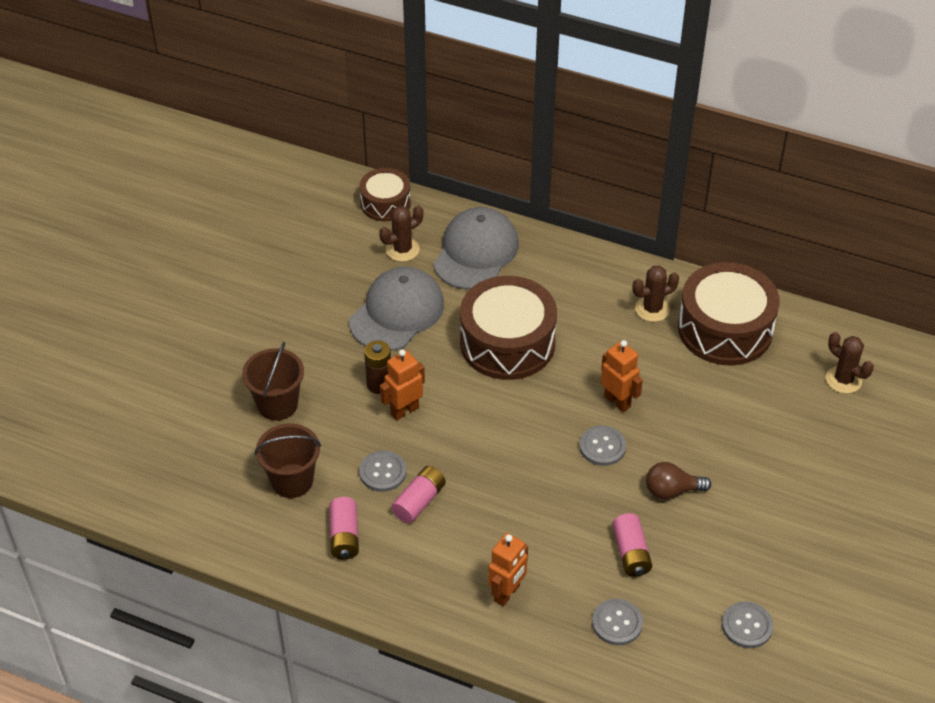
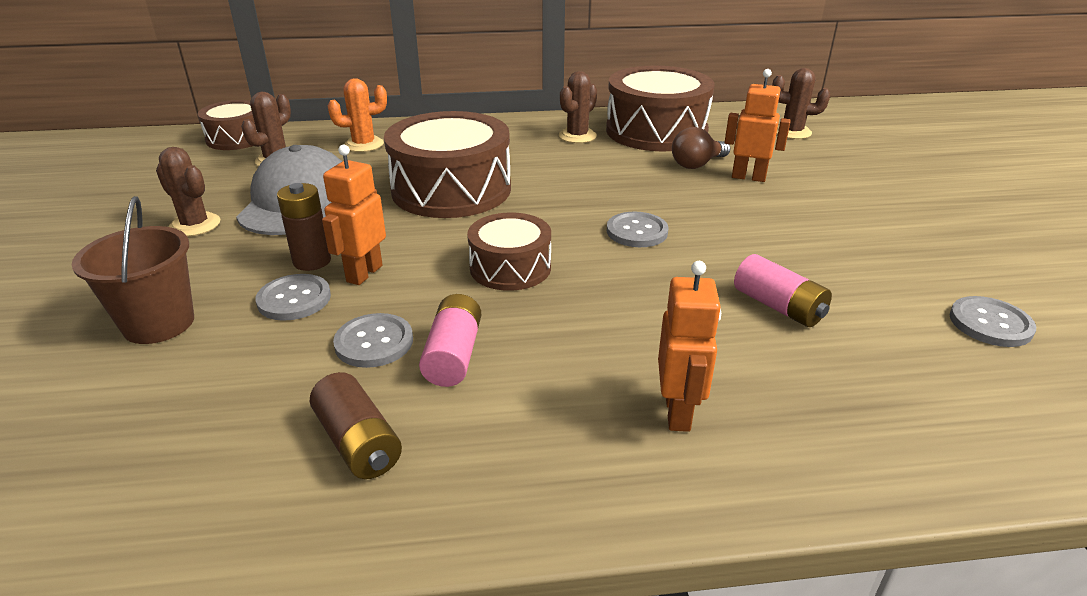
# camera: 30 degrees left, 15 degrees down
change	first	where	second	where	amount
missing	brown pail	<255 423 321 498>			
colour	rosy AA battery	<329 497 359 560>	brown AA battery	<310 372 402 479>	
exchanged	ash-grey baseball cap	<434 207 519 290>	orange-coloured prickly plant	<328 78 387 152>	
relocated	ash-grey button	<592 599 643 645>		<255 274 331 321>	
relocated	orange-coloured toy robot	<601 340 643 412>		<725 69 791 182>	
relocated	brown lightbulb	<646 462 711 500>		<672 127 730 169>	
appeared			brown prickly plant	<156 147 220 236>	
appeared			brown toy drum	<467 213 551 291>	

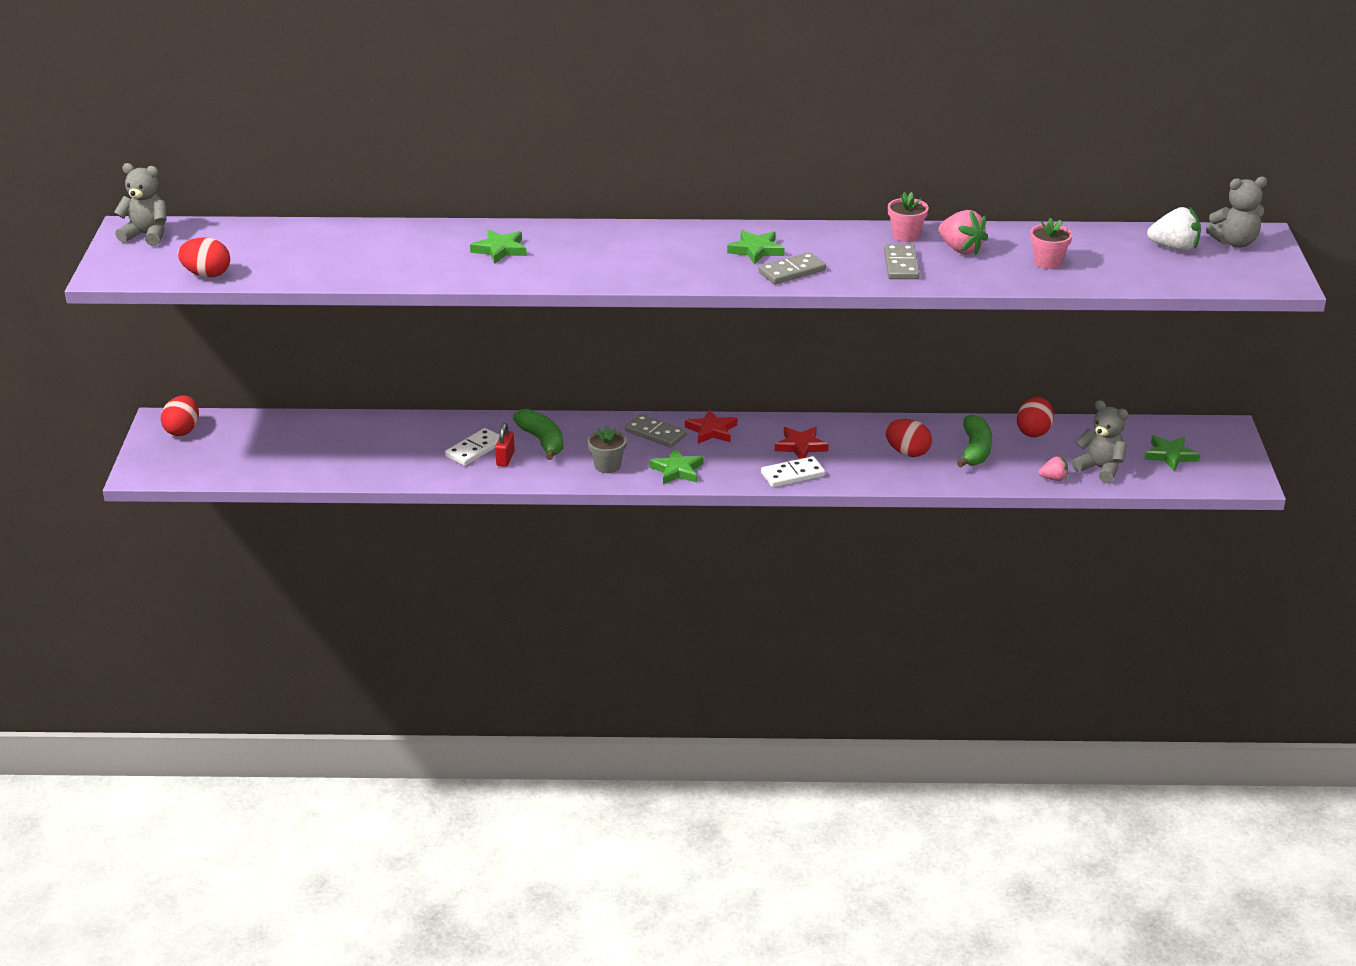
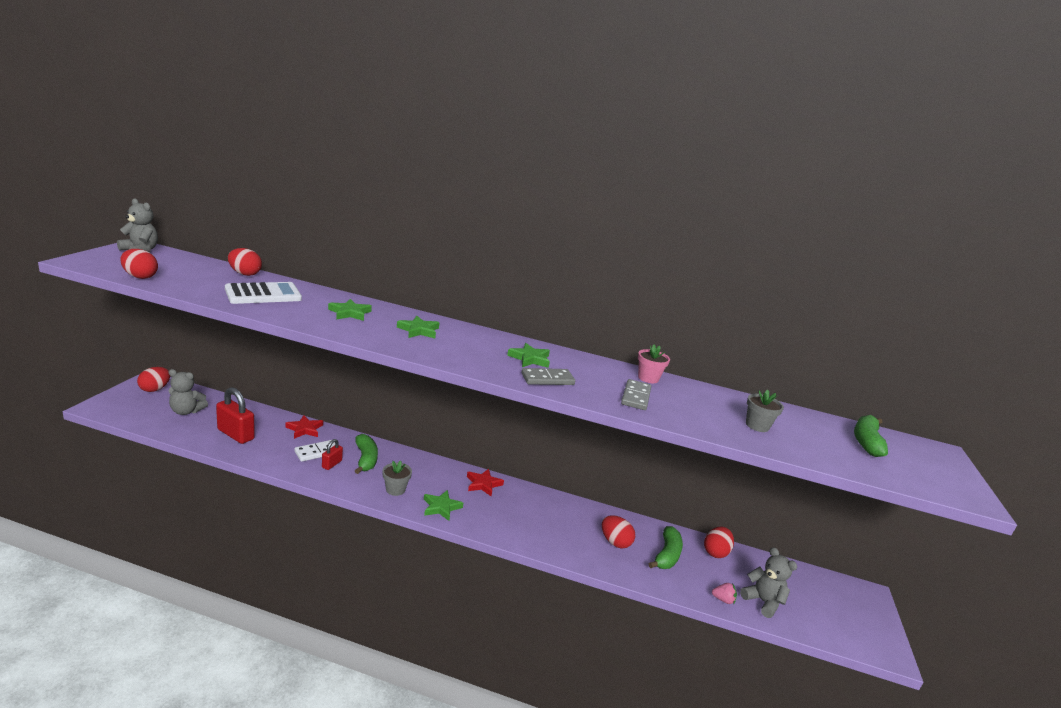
# camera: 10 degrees right, 10 degrees down
change	first	where	second	where	amount
missing	ash-grey domino piece	<625 414 687 448>			
missing	white domino piece	<761 456 825 487>			
relocated	red five-pointed star	<775 427 829 459>		<285 415 323 439>	
missing	rosy berry	<938 210 988 255>			
colour	rosy flower pot	<1030 218 1073 269>	ash-grey flower pot	<746 390 784 432>	
relocated	emerald five-pointed star	<1144 435 1200 471>		<397 316 440 338>	
exchanged	white berry	<1147 207 1201 251>	emerald banana	<854 415 888 457>	
relocated	ash-grey teddy bear	<1206 177 1267 248>		<169 369 208 415>	
appeared			red lock	<216 387 255 444>	
appeared			white pocket calculator	<225 282 302 304>	
appeared			red egg	<228 248 262 276>	

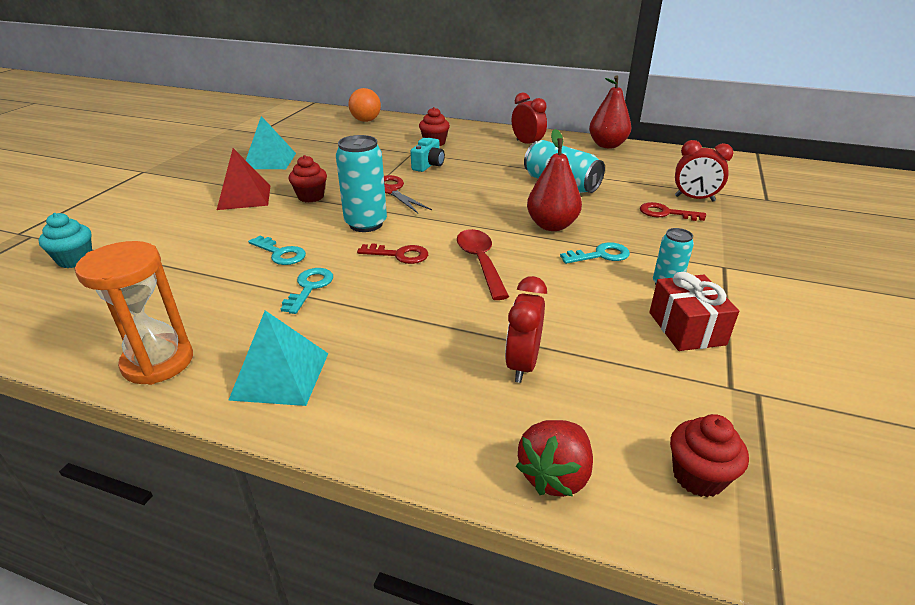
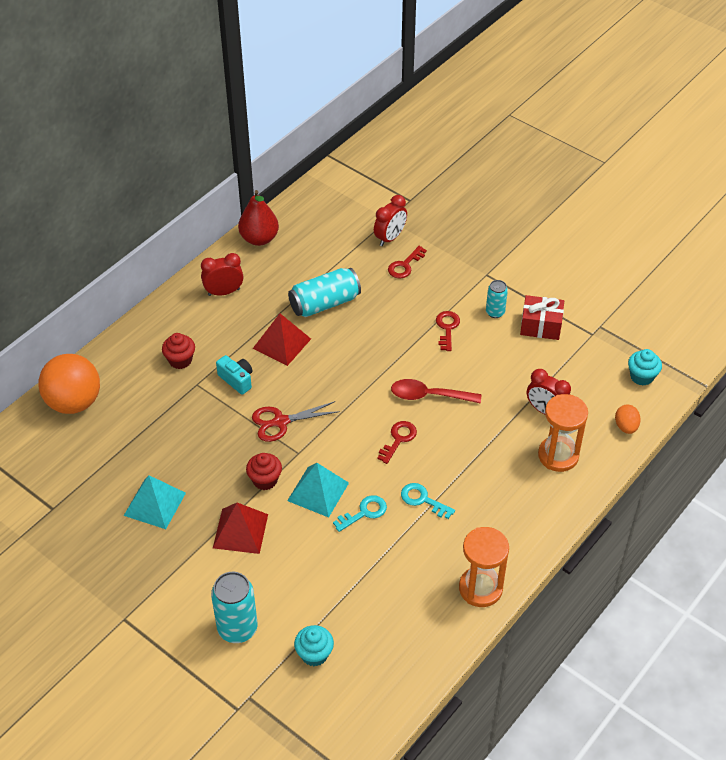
# camera: 70 degrees left, 15 degrees up
change	first	where	second	where	amount
relocated	turquoise pyramid	<228 310 328 406>		<287 463 349 518>	
relocated	turquoise soda can	<336 135 387 232>		<211 572 257 643>	
size	orange-coloured sphere	<348 88 381 122>		<38 354 100 414>	x1.54
exchanged	red berry	<516 420 593 497>	orange-coloured egg	<615 405 641 434>	
missing	red pear	<527 129 582 231>			
colour	turquoise door key	<560 242 630 264>	red door key	<436 311 460 351>	
colour	red cupcake	<670 414 749 497>	turquoise cupcake	<628 349 662 386>	
appeared			red pyramid	<253 314 311 366>	
appeared			orange-coloured hourglass	<538 394 588 472>	

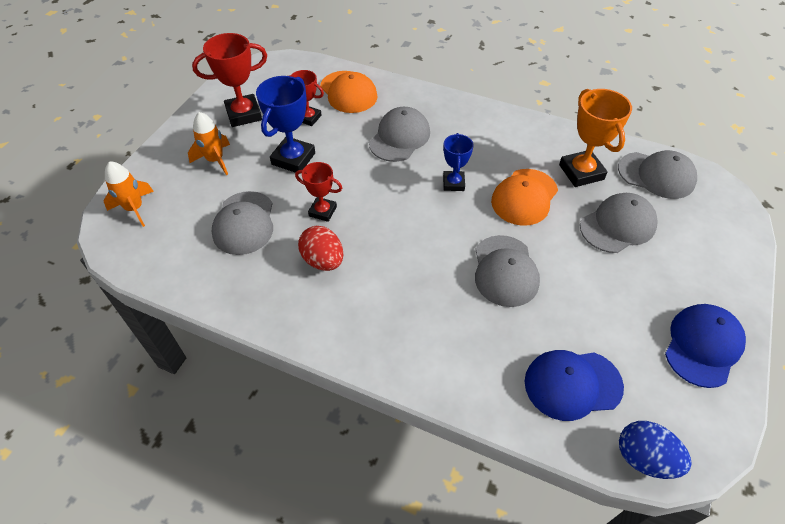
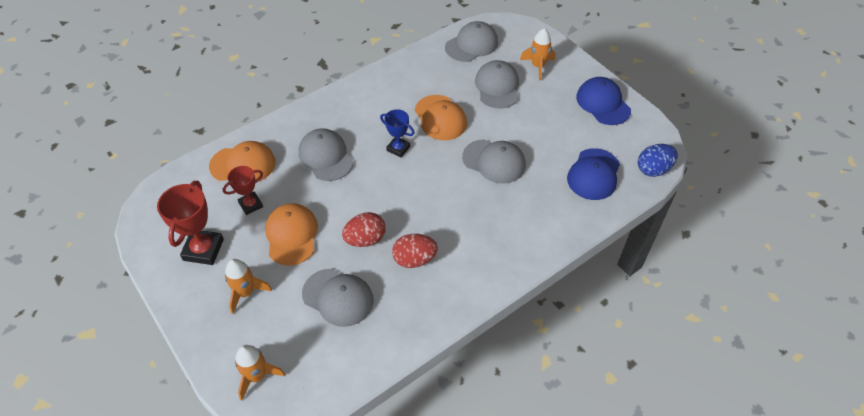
# camera: 60 degrees left, 0 degrees up
change	first	where	second	where	amount
exchanged	royal blue award cup	<256 76 315 174>	orange-coloured baseball cap	<265 203 318 266>	
exchanged	red award cup	<295 162 342 222>	red egg	<342 212 386 247>	
missing	orange-coloured award cup	<559 89 632 187>			
appeared			orange-coloured toy rocket	<520 28 555 81>	

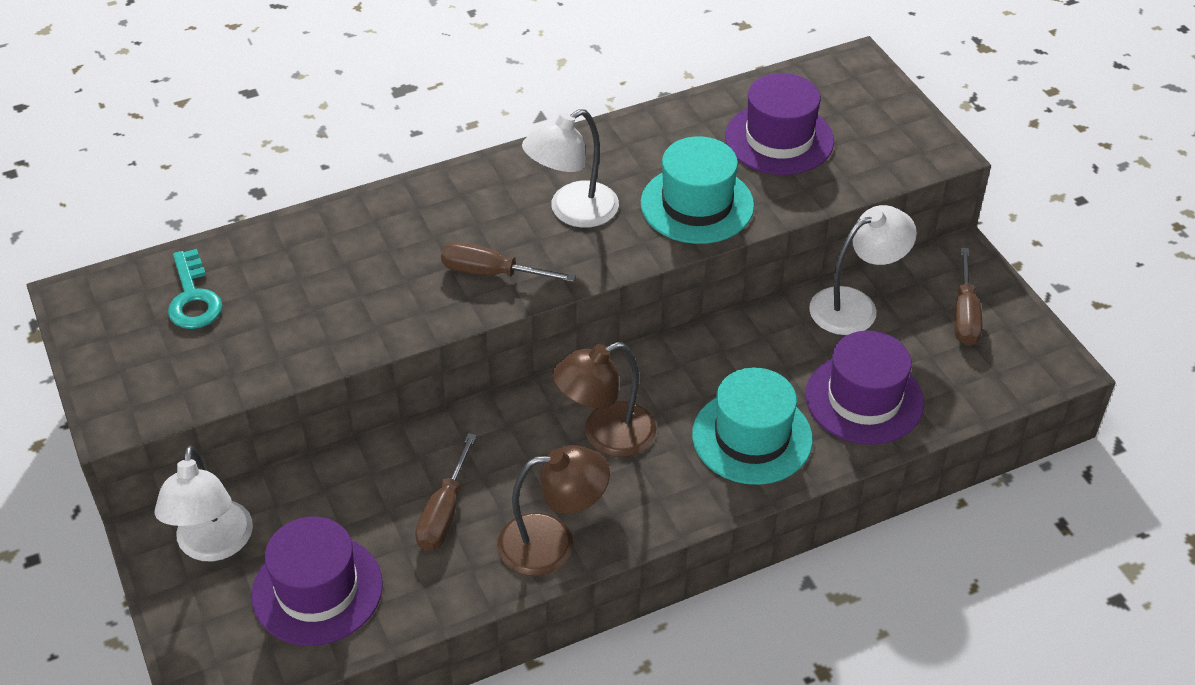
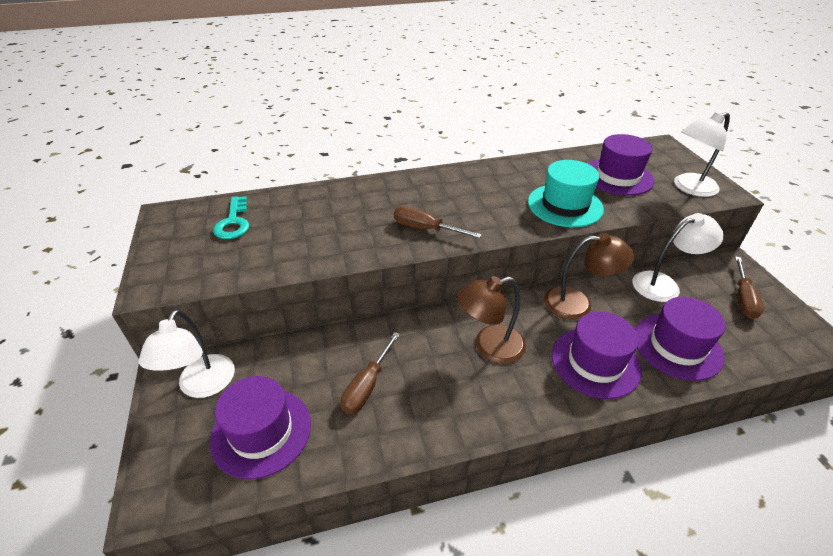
# camera: 10 degrees right, 5 degrees down
change	first	where	second	where	amount
relocated	brown reading lamp	<497 445 610 576>		<544 233 634 320>	
relocated	white reading lamp	<522 109 619 228>		<674 112 730 197>	
colour	turquoise tall hat	<692 368 813 485>	violet tall hat	<552 311 642 399>	

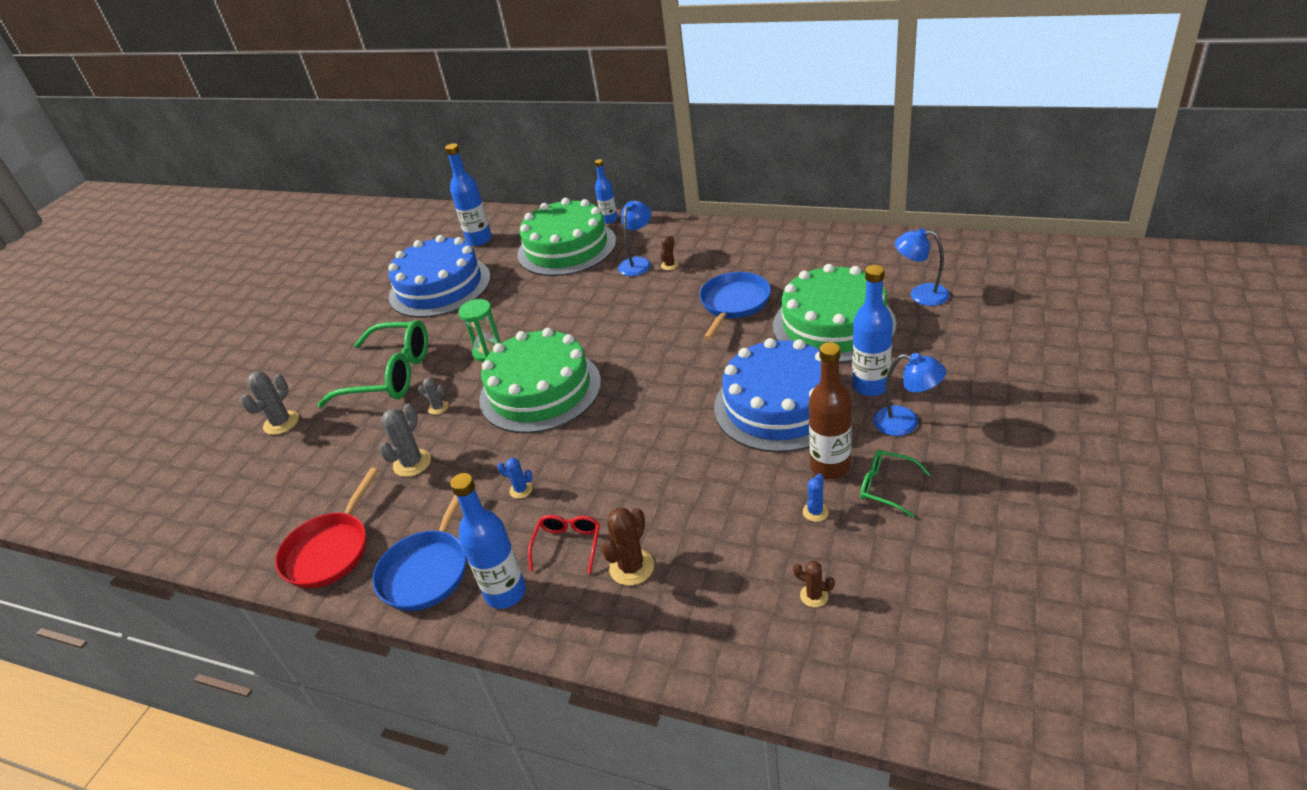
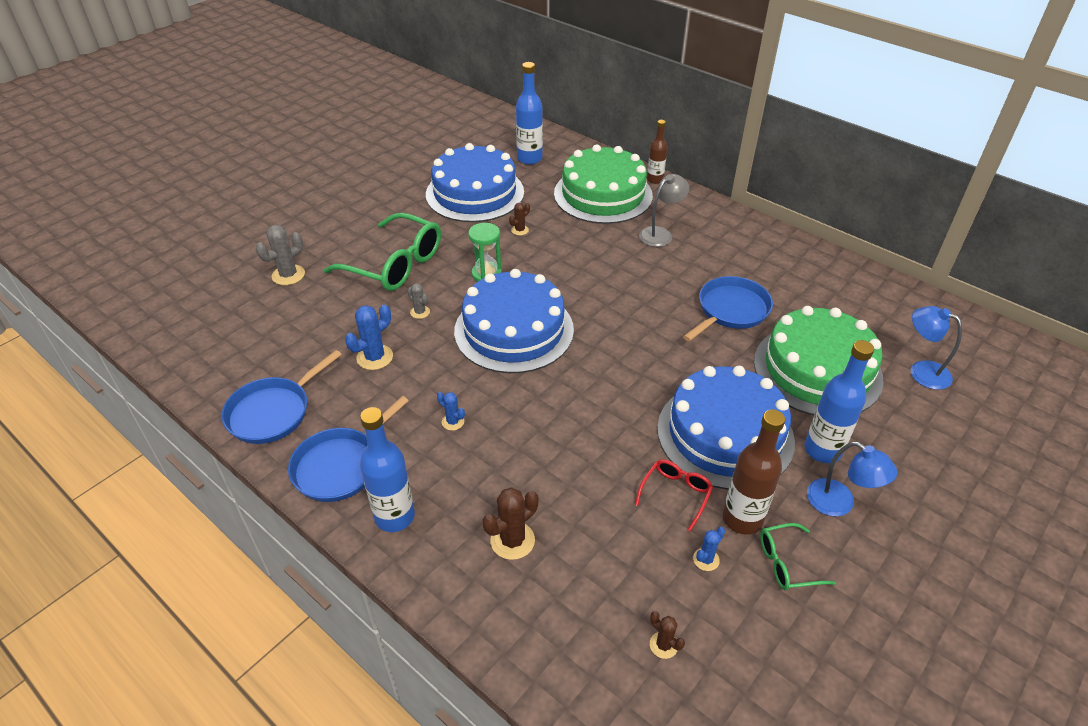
# camera: 15 degrees right, 5 degrees up
change	first	where	second	where	amount
colour	red pan	<275 468 379 588>	royal blue pan	<222 350 342 444>	
colour	ash-grey prickly plant	<379 404 431 477>	royal blue prickly plant	<345 304 393 370>	
colour	emerald gateau	<479 328 601 433>	royal blue gateau	<454 269 574 373>	
relocated	red eyeglasses	<528 515 600 574>		<635 459 713 531>	
colour	royal blue flask	<595 159 618 224>	brown flask	<647 120 667 184>	
colour	royal blue reading lamp	<618 201 651 276>	ash-grey reading lamp	<639 174 689 247>	
relocated	brown prickly plant	<660 236 679 270>		<509 203 530 236>	
spun	emerald eyeglasses	<860 450 930 518>		<760 523 836 590>	60 degrees counterclockwise

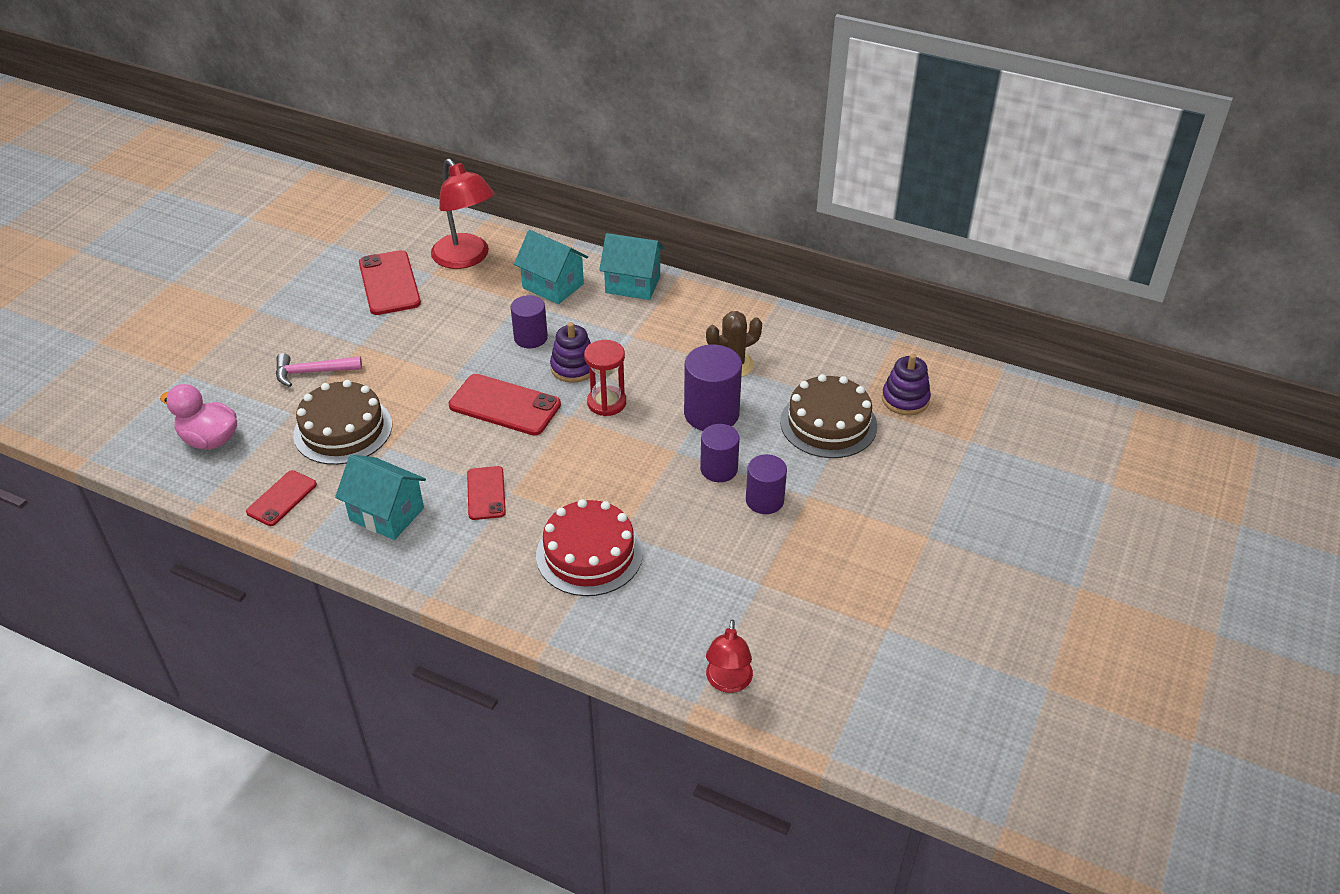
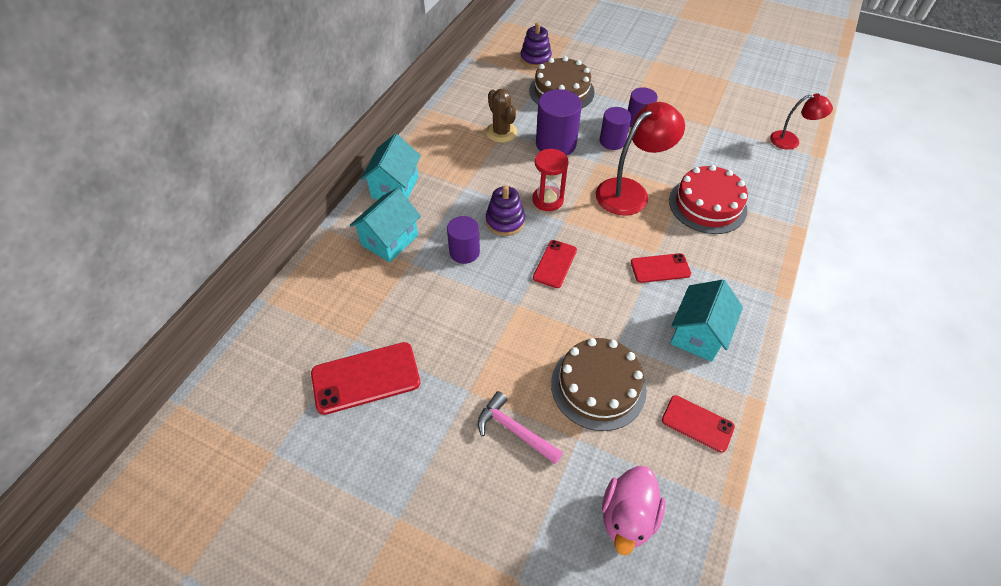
# camera: 90 degrees left, 10 degrees up
change	first	where	second	where	amount
spun	rosy claw hammer	<276 353 362 387>		<478 391 563 464>	135 degrees clockwise
relocated	red reading lamp	<431 159 495 269>		<596 102 685 215>	
size	red mobile phone	<449 374 561 435>		<533 240 577 288>	x0.62

